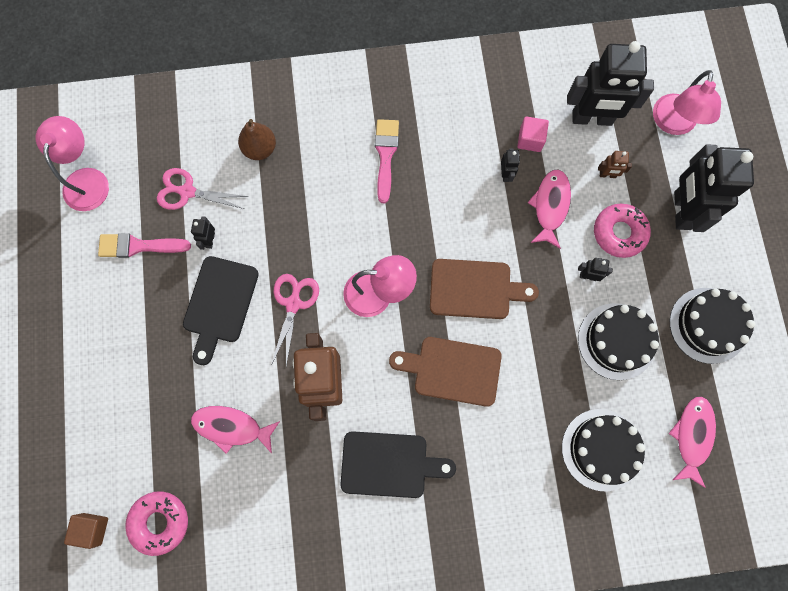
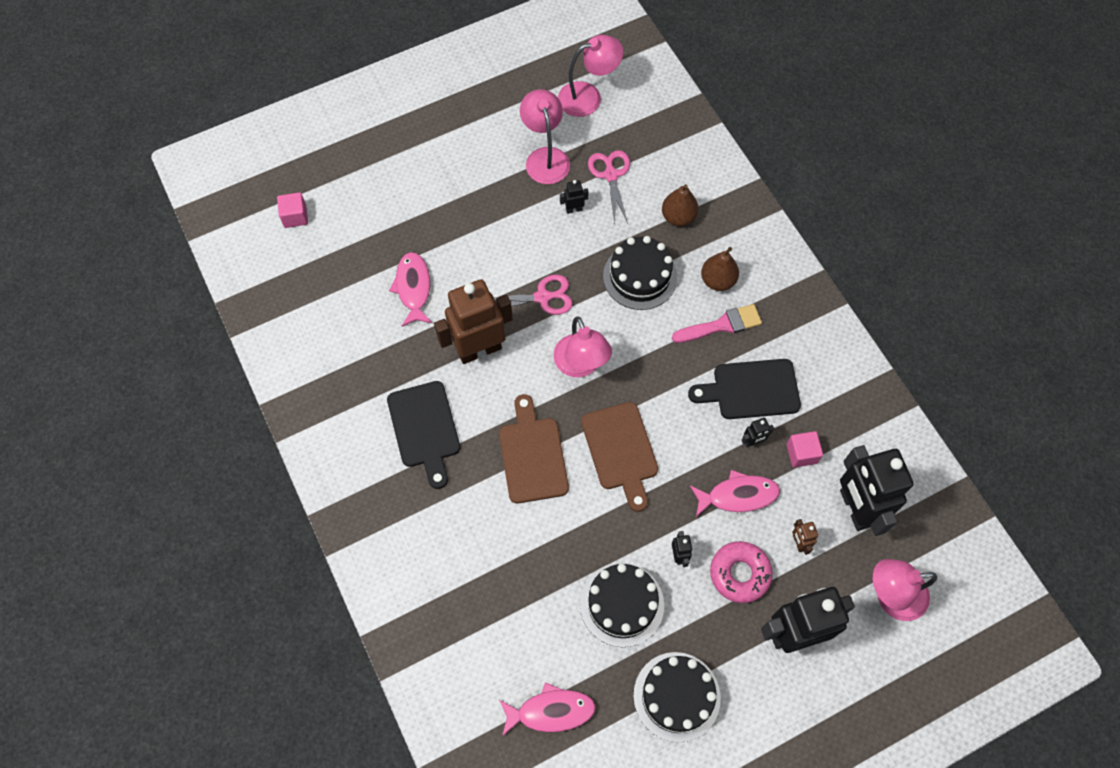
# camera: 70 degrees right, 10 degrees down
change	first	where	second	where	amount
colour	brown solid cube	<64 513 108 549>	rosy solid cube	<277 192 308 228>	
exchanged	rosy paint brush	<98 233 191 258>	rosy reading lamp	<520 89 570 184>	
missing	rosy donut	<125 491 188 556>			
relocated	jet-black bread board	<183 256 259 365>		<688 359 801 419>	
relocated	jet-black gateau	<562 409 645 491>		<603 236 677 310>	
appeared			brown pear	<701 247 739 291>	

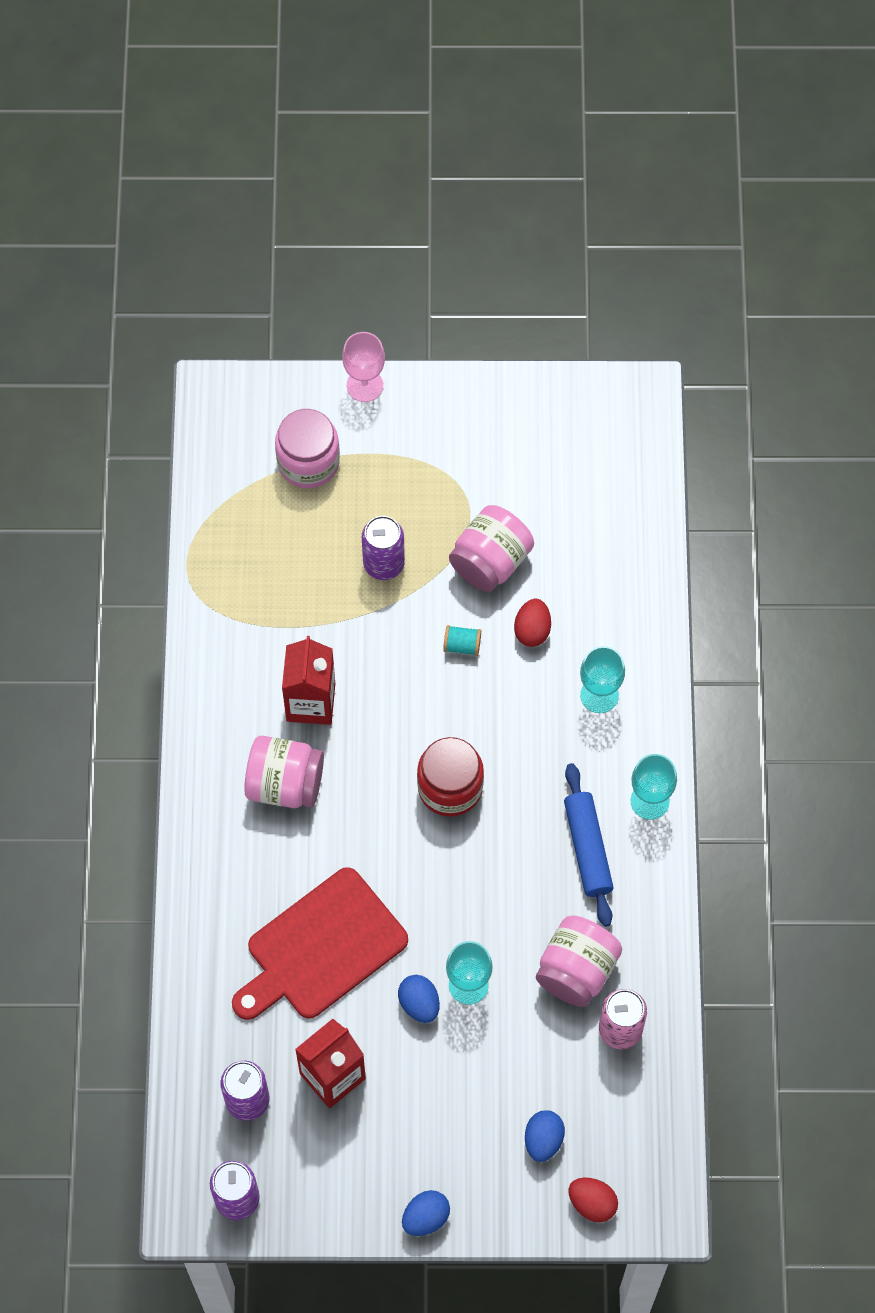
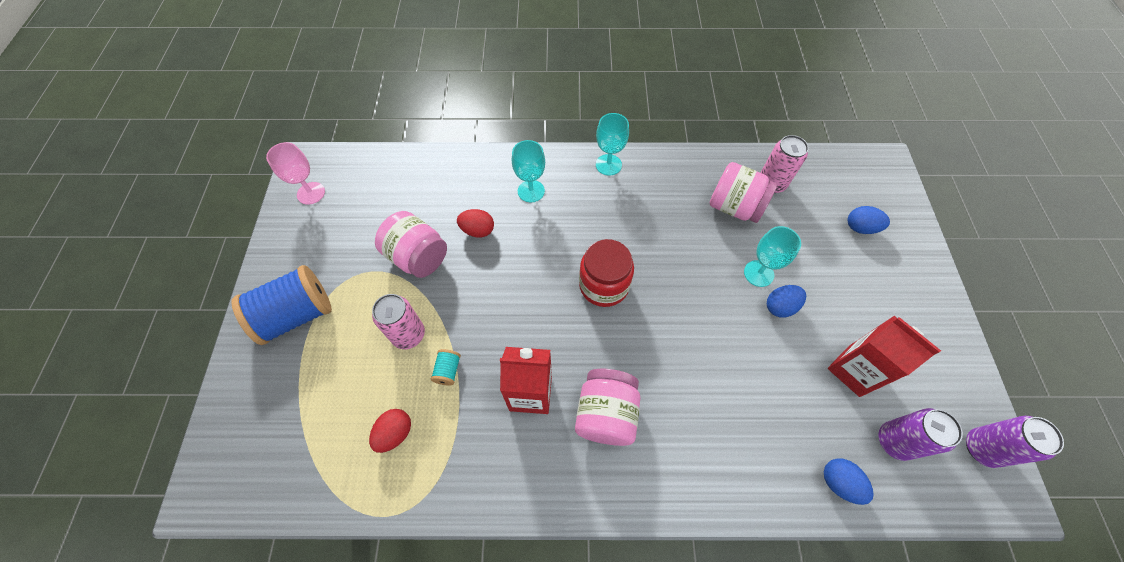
# camera: 90 degrees left, 5 degrees down
change	first	where	second	where	amount
missing	red bread board	<232 867 408 1020>			
missing	rosy jam jar	<275 409 340 488>			
relocated	rosy chalice	<342 332 385 402>		<266 142 325 205>	
colour	violet soda can	<362 516 405 580>	rosy soda can	<372 294 425 349>	
relocated	royal blue egg	<402 1190 450 1236>		<824 458 874 505>	
relocated	turquoise reel of thread	<443 625 481 656>		<431 349 461 386>	
missing	royal blue rolling pin	<564 763 614 927>			
relocated	red egg	<569 1178 618 1222>		<369 409 411 453>	
appeared			royal blue reel of thread	<231 265 332 345>	

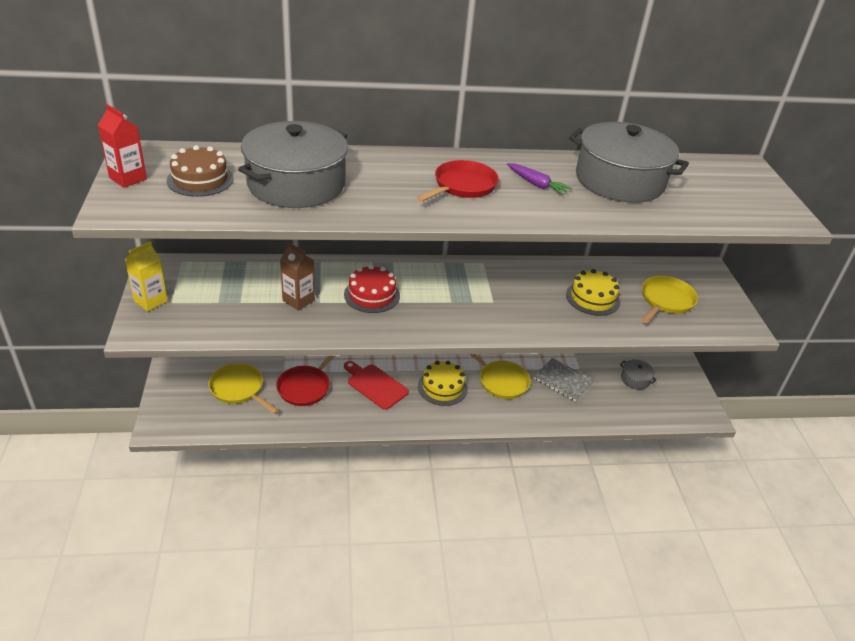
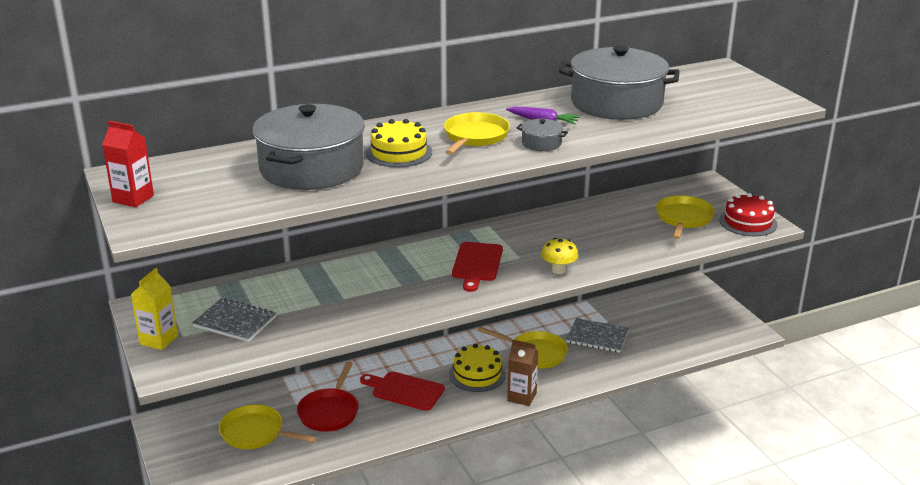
# camera: 15 degrees left, 10 degrees down
change	first	where	second	where	amount
missing	brown gateau	<167 145 234 197>			
relocated	brown juice carton	<280 242 315 311>		<507 340 539 406>	
relocated	red gateau	<344 265 400 313>		<719 193 777 236>	
colour	red pan	<417 160 499 202>	bright yellow pan	<444 112 510 155>	
relocated	bright yellow gateau	<566 269 621 316>		<366 119 432 167>	
relocated	ash-grey pot	<620 359 657 390>		<517 119 568 151>	
appeared			ash-grey exercise book	<192 298 276 342>	
appeared			red bread board	<452 242 503 292>	
appeared			bright yellow fungus	<541 238 578 274>	

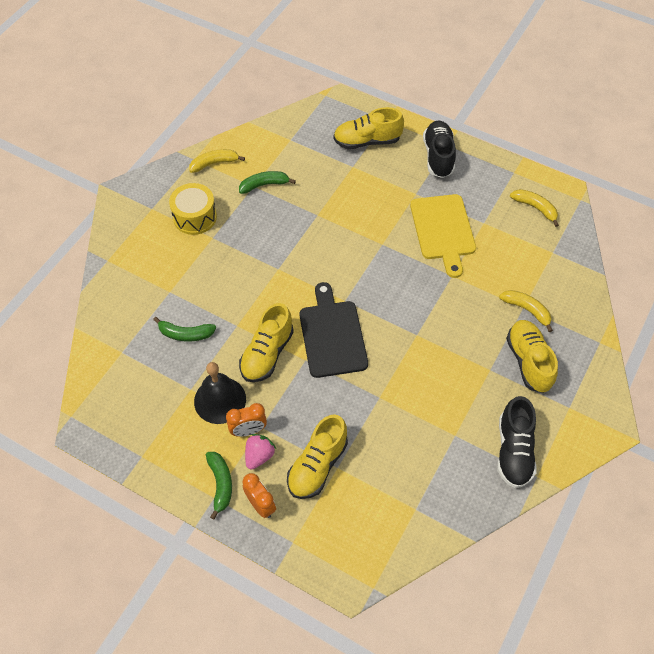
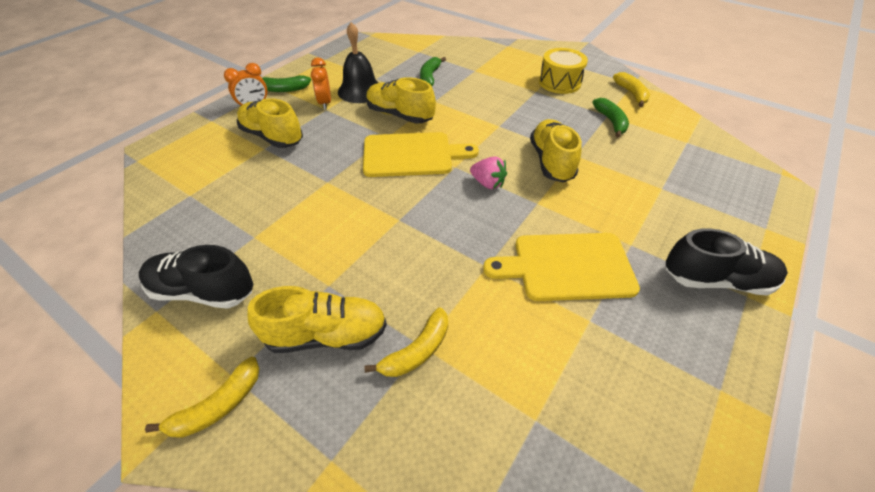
# camera: 95 degrees right, 10 degrees down
change	first	where	second	where	amount
relocated	rosy berry	<245 434 276 470>		<470 157 507 189>	
colour	jet-black bread board	<299 282 368 378>	bright yellow bread board	<363 132 479 177>	
relocated	bright yellow lace-up shoe	<333 107 404 149>		<530 119 582 182>	
relocated	bright yellow banana	<510 189 559 227>		<145 357 259 438>	

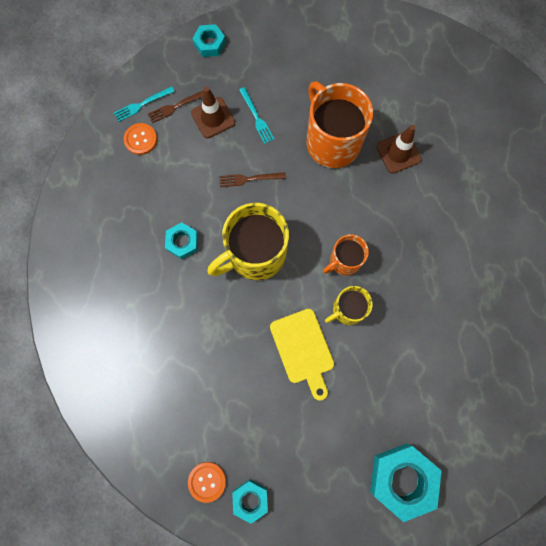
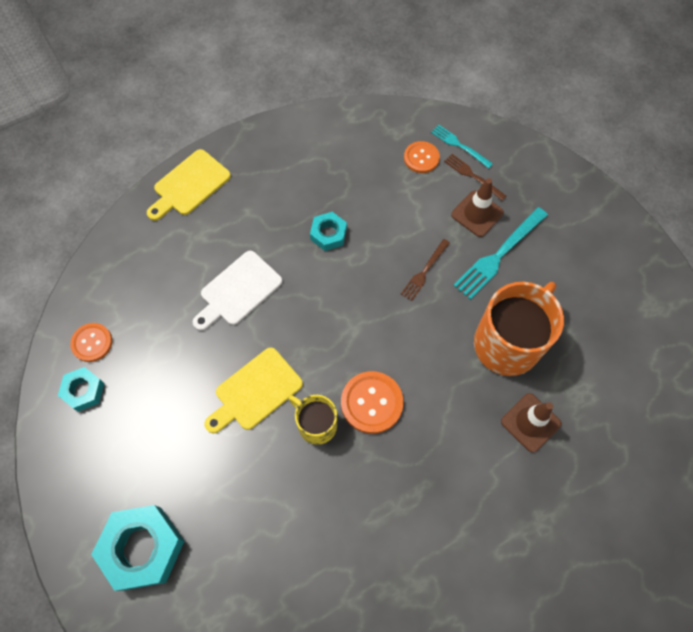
# camera: 70 degrees right, 10 degrees down
change	first	where	second	where	amount
missing	turquoise hexagon nut	<192 24 226 57>			
missing	bright yellow tea mug	<207 203 289 280>			
spun	brown dinner fork	<219 172 286 187>		<401 239 450 301>	120 degrees counterclockwise
size	turquoise dinner fork	<239 87 274 144>		<453 207 548 300>	x1.68
exchanged	orange-coloured tea mug	<323 234 369 276>	orange-coloured button	<341 371 403 434>	
appeared			bright yellow bread board	<147 149 231 221>	
appeared			white bread board	<192 251 282 331>	

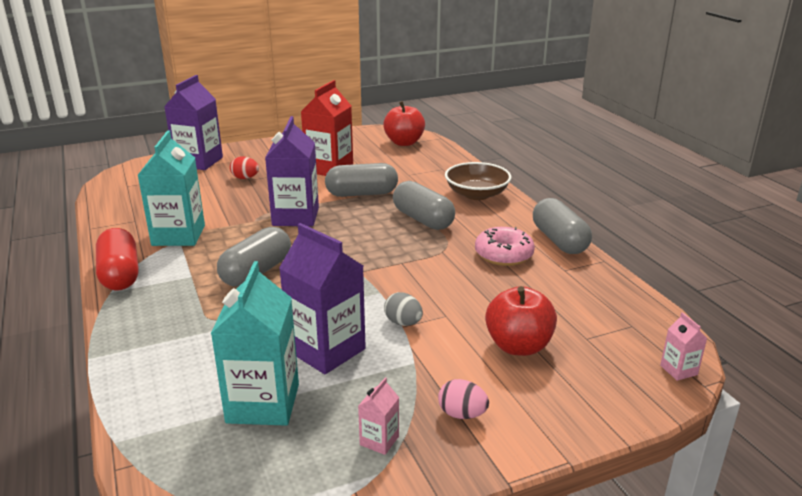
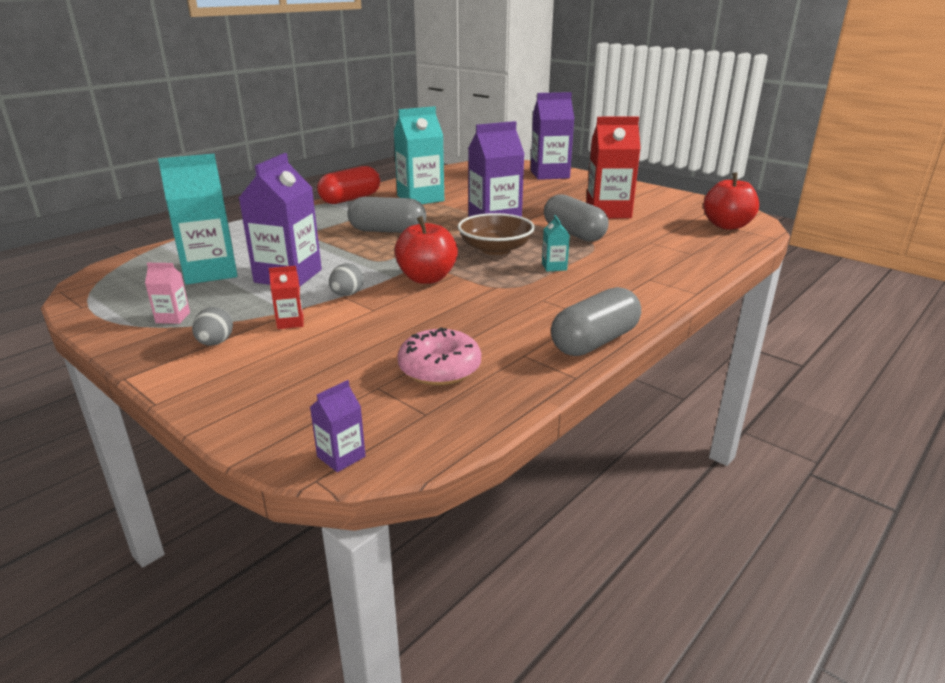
# camera: 65 degrees right, 0 degrees up
change	first	where	second	where	amount
missing	red egg	<230 157 259 179>			
exchanged	ash-grey pill shape	<393 181 455 230>	turquoise juice carton	<542 215 570 271>	
colour	rosy egg	<438 379 489 419>	ash-grey egg	<192 307 233 346>	
relocated	brown deep dish	<445 162 511 200>		<458 213 535 255>	
relocated	rosy donut	<475 227 535 266>		<397 327 481 385>	
relocated	red toy apple	<485 286 557 356>		<395 216 458 284>	
colour	rosy juice carton	<660 312 707 381>	violet juice carton	<310 380 366 472>	
appeared			red juice carton	<269 266 303 329>	

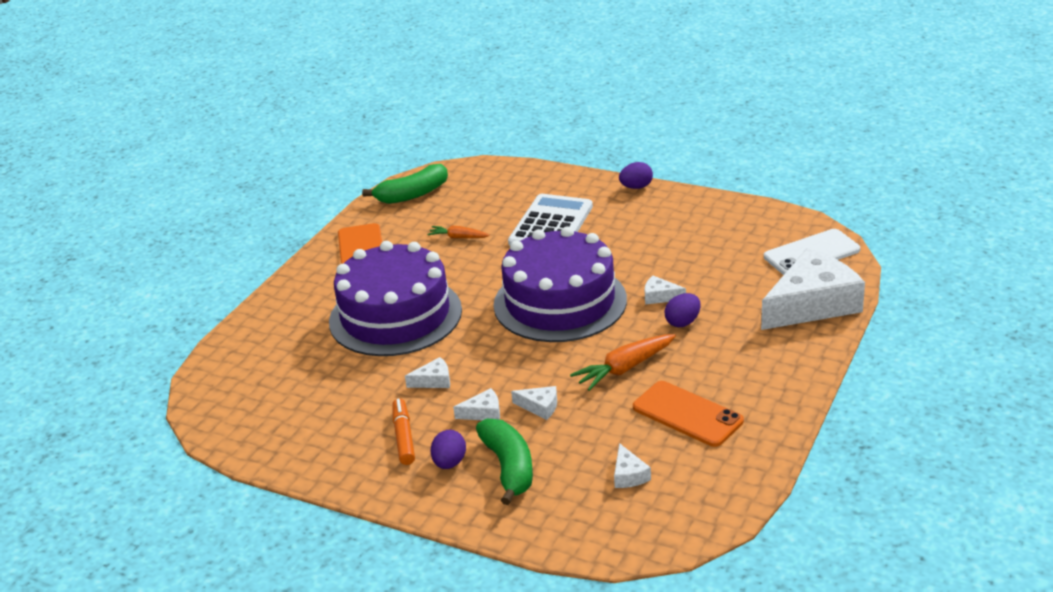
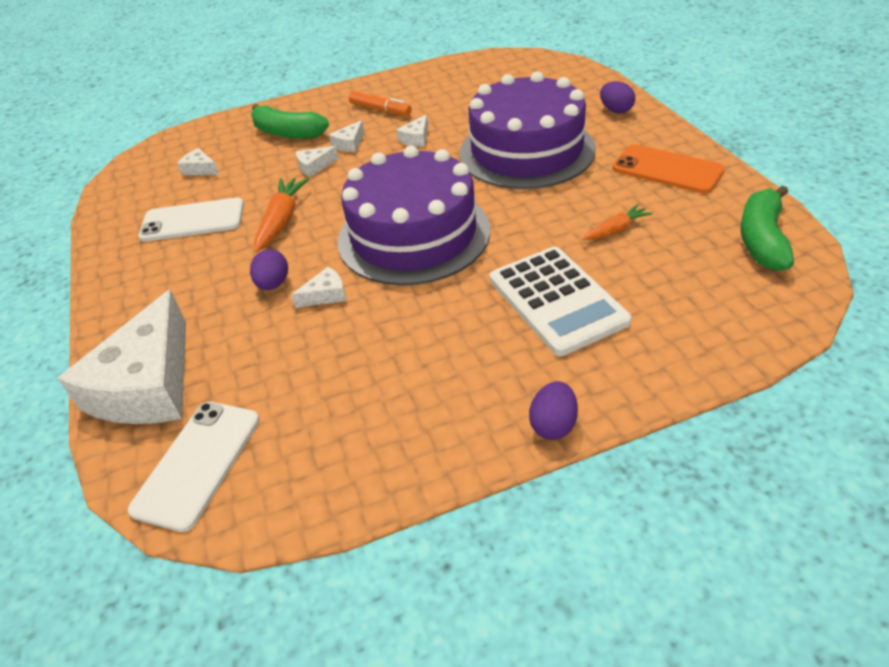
# camera: 135 degrees right, 10 degrees up
change	first	where	second	where	amount
relocated	violet egg	<431 430 466 469>		<600 81 635 114>	
colour	orange-coloured mobile phone	<633 381 744 447>	white mobile phone	<139 197 244 242>	

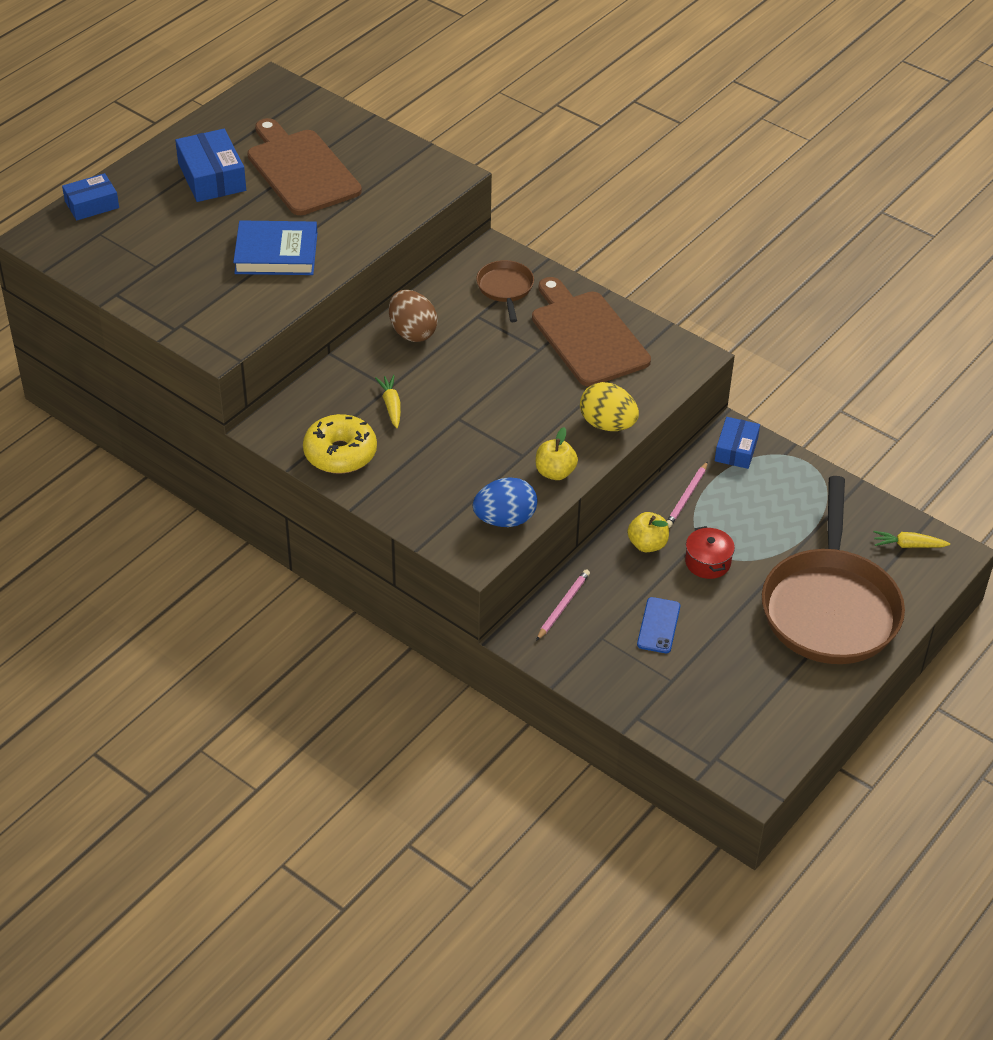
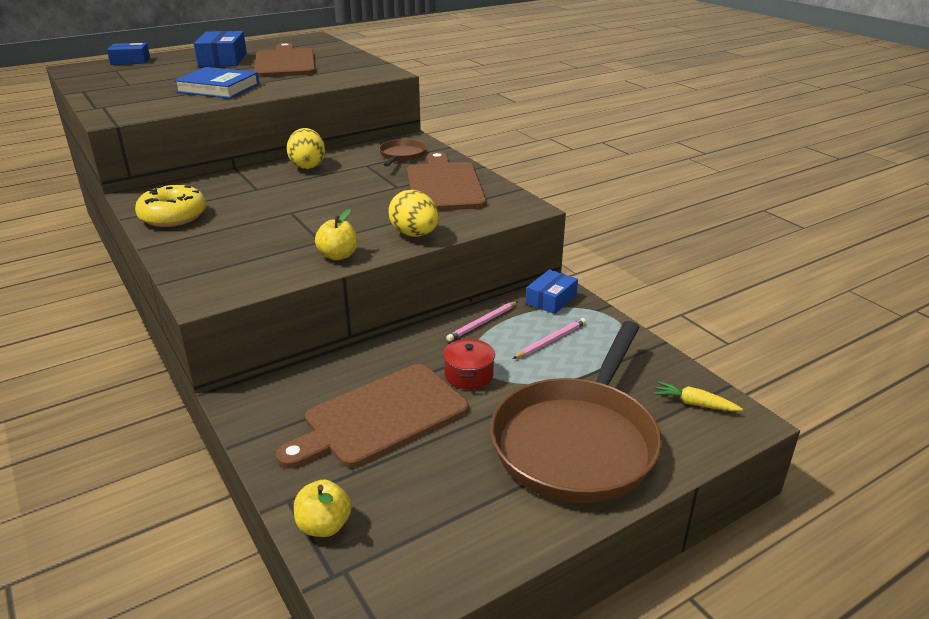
# camera: 20 degrees right, 15 degrees down
change	first	where	second	where	amount
missing	bright yellow toy carrot	<375 375 401 428>			
colour	brown egg	<389 290 438 342>	bright yellow egg	<287 128 325 169>	
missing	royal blue egg	<473 477 537 527>			
relocated	rosy pencil	<536 569 590 641>		<513 318 586 359>	
relocated	bright yellow toy apple	<627 512 669 552>		<294 479 352 537>	
exchanged	royal blue mobile phone	<637 597 680 653>	brown bread board	<276 364 469 468>	

